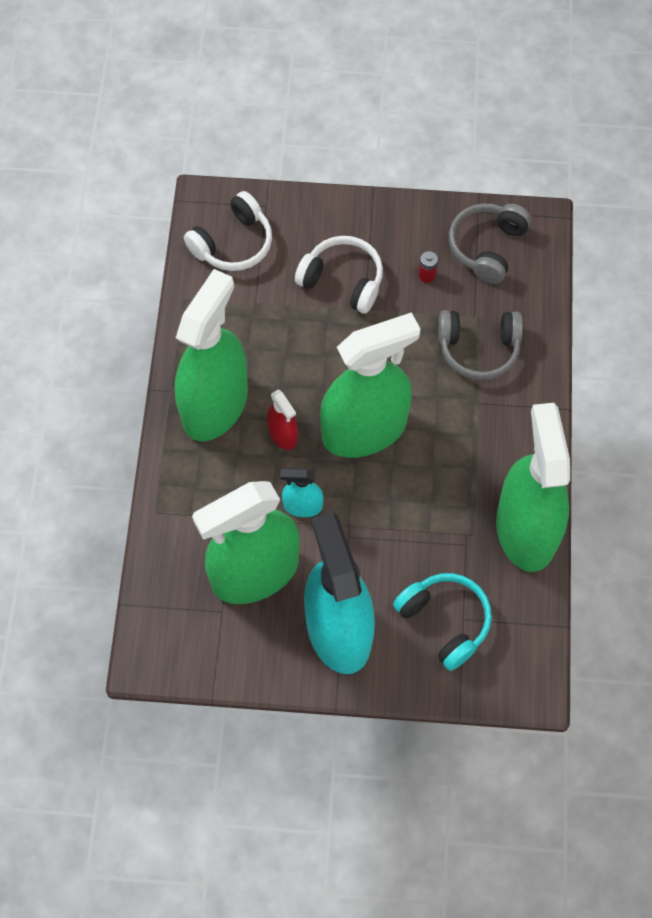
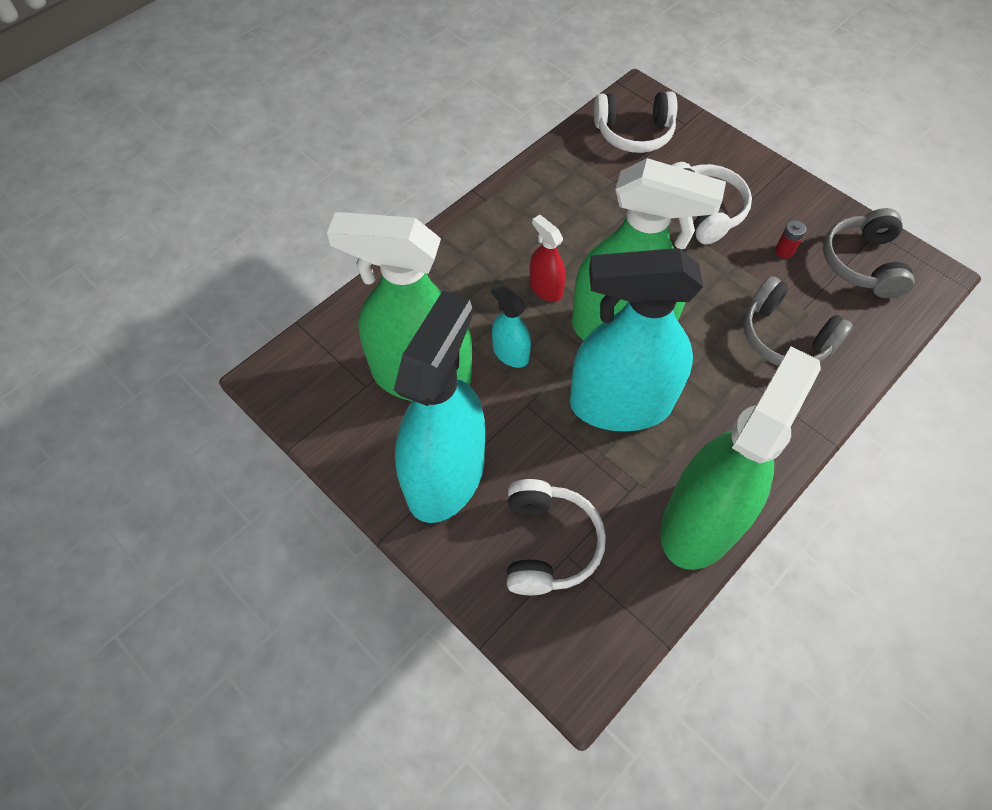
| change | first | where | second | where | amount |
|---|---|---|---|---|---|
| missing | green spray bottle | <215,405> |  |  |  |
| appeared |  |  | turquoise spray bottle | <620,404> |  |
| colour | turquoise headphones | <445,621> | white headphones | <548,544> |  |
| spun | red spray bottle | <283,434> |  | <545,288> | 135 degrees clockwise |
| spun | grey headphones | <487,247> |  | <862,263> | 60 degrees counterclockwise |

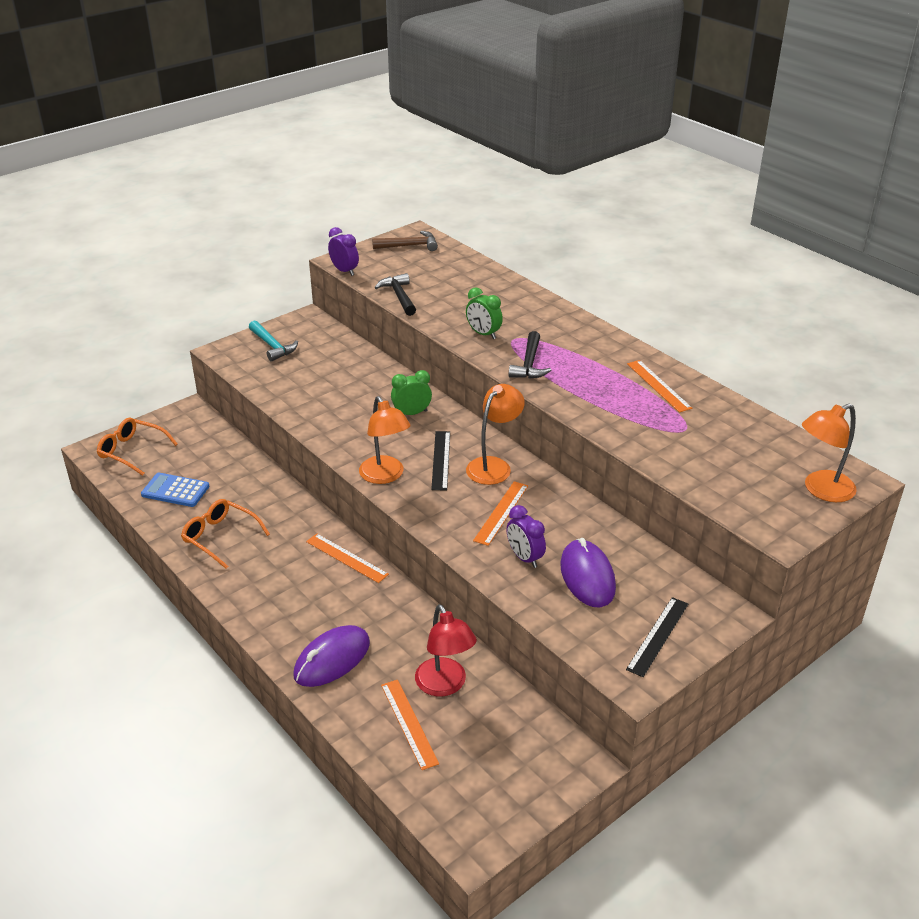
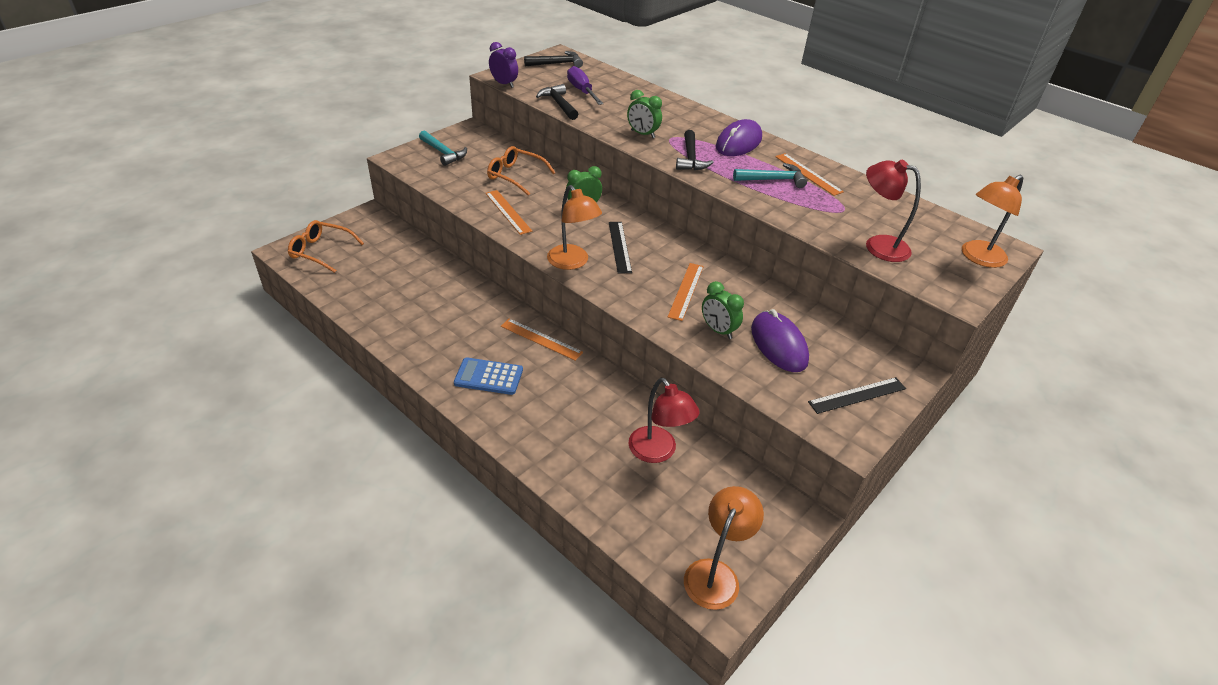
| change | first | where | second | where | amount |
|---|---|---|---|---|---|
| appeared |  |  | purple screwdriver | <581,91> |  |
| appeared |  |  | turquoise hammer | <773,180> |  |
| appeared |  |  | red lamp | <878,245> |  |
| relocated | blue calculator | <175,490> |  | <488,377> |  |
| relocated | orange glasses | <221,537> |  | <516,176> |  |
| relocated | purple mouse | <332,659> |  | <738,143> |  |
| relocated | orange ruler | <409,723> |  | <508,212> |  |
| relocated | orange lamp | <494,466> |  | <716,574> |  |
| colour | brown hammer | <409,246> | black hammer | <557,64> |  |
| colour | purple clock | <525,558> | green clock | <718,330> |  |
| spun | black ruler | <658,636> |  | <857,395> | 45 degrees clockwise |

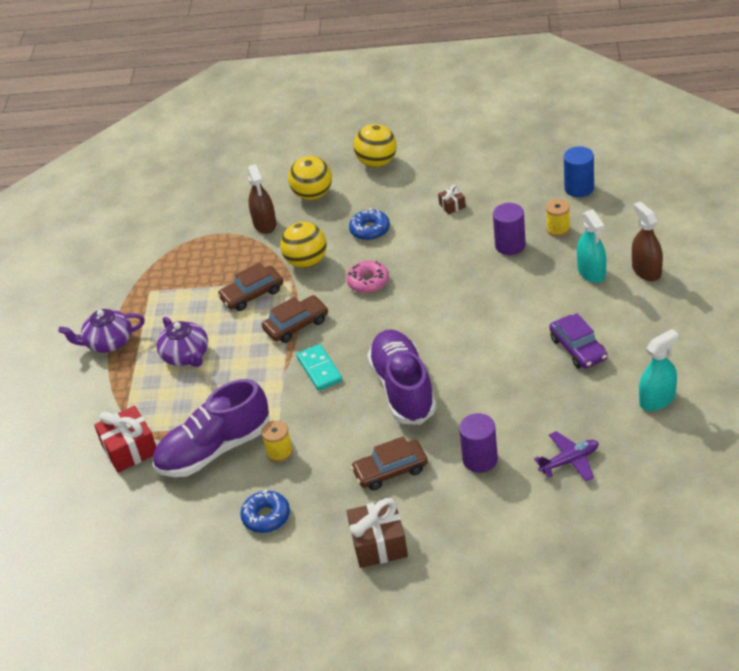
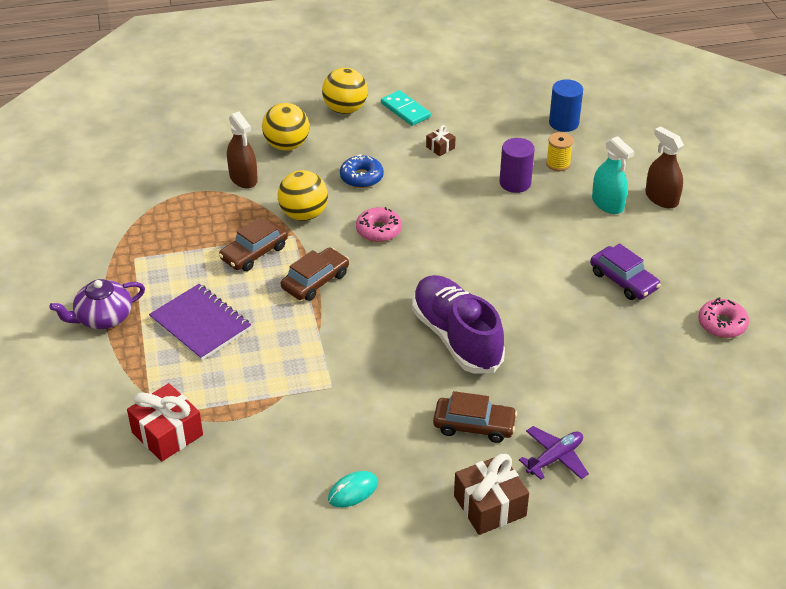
| change | first | where | second | where | amount |
|---|---|---|---|---|---|
| missing | purple shoe | <214,450> |  |  |  |
| missing | yellow spool | <279,452> |  |  |  |
| missing | purple cylinder | <480,459> |  |  |  |
| relocated | turquoise domino | <319,369> |  | <405,110> |  |
| relocated | purple plane | <569,461> |  | <555,458> |  |
| exchanged | purple teapot | <186,356> | purple notebook | <200,324> |  |
| exchanged | blue donut | <266,517> | turquoise mouse | <353,491> |  |
| exchanged | turquoise spray bottle | <657,399> | pink donut | <722,324> |  |
| spun | brown car | <390,471> |  | <474,425> | 135 degrees counterclockwise |

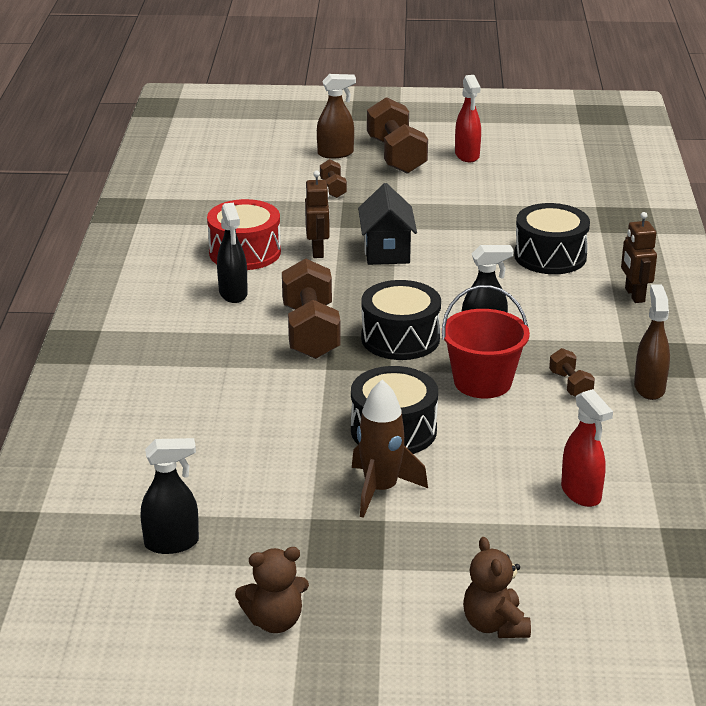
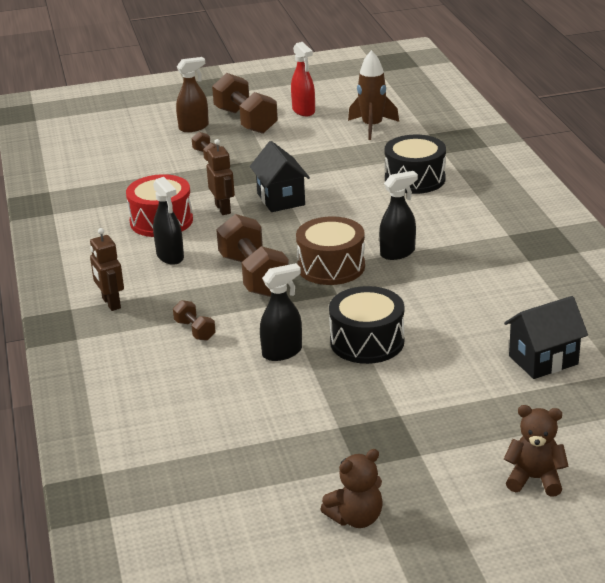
| change | first | where | second | where | amount |
|---|---|---|---|---|---|
| missing | red bucket | <482,382> |  |  |  |
| missing | brown spray bottle | <649,388> |  |  |  |
| relocated | black spray bottle | <172,543> |  | <282,352> |  |
| relocated | brown rocket | <381,490> |  | <372,127> |  |
| relocated | brown dumbbell | <570,385> |  | <195,330> |  |
| relocated | brown robot | <634,295> |  | <111,303> |  |
| exchanged | red spray bottle | <581,493> | black house | <543,360> |  |
| colour | black drum | <400,338> | brown drum | <331,266> |  |
| spun | brown teddy bear | <495,625> |  | <535,479> | 135 degrees clockwise |

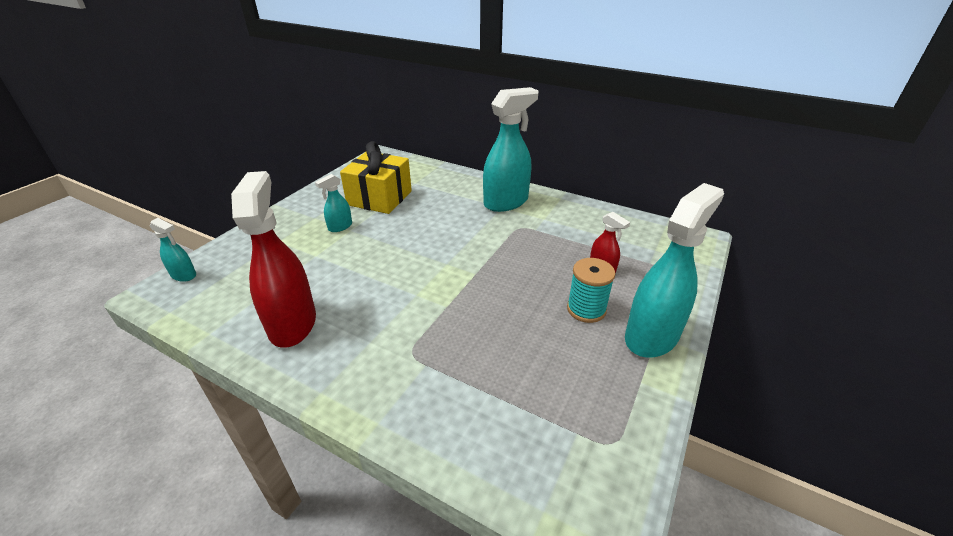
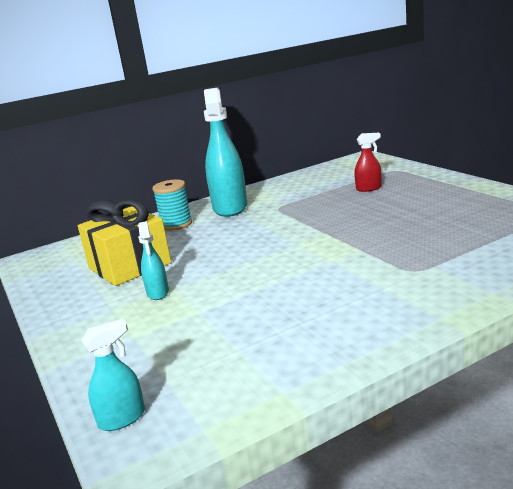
| change | first | where | second | where | amount |
|---|---|---|---|---|---|
| missing | red spray bottle | <293,323> |  |  |  |
| missing | turquoise spray bottle | <652,336> |  |  |  |
| relocated | turquoise spool | <586,309> |  | <176,224> |  |

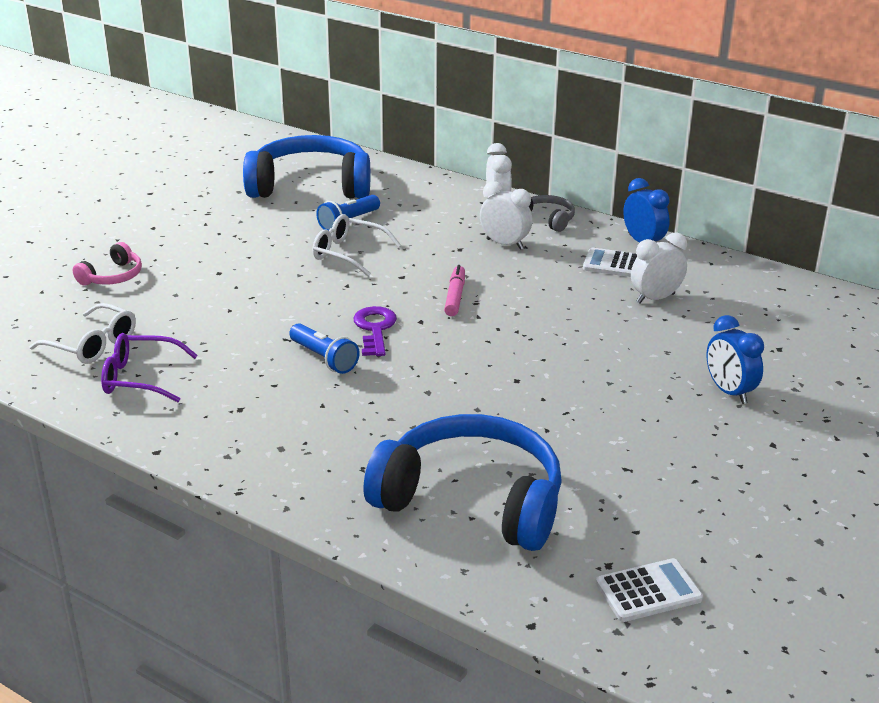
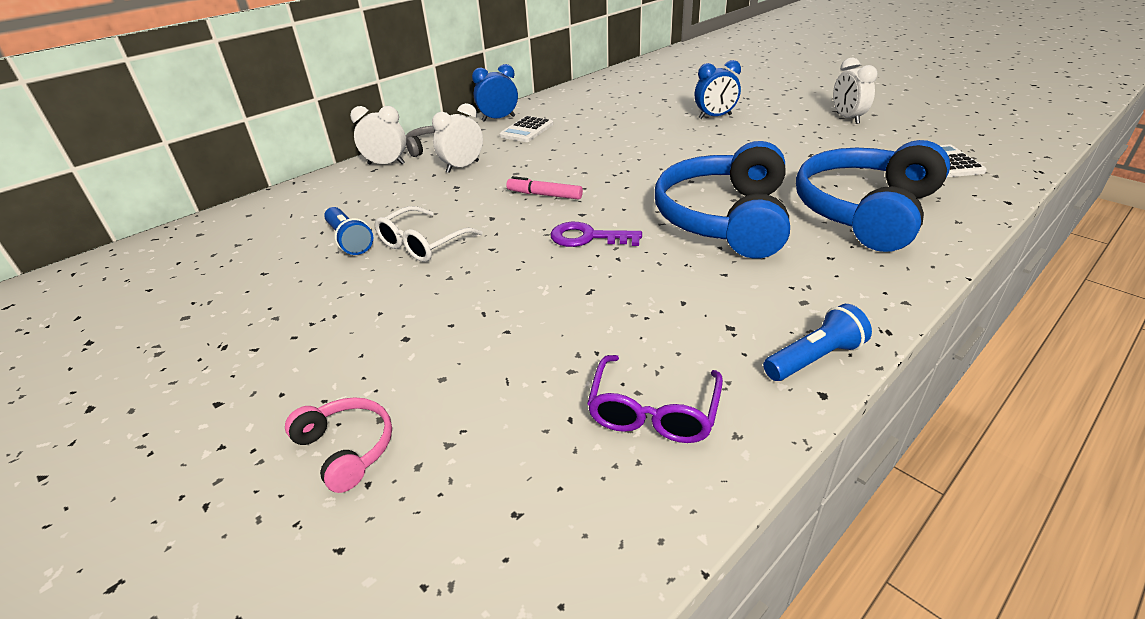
| change | first | where | second | where | amount |
|---|---|---|---|---|---|
| missing | white glasses | <93,345> |  |  |  |
| relocated | blue headphones | <311,186> |  | <724,218> |  |
| relocated | blue flashlight | <324,359> |  | <814,358> |  |
| relocated | white clock | <655,298> |  | <847,118> |  |

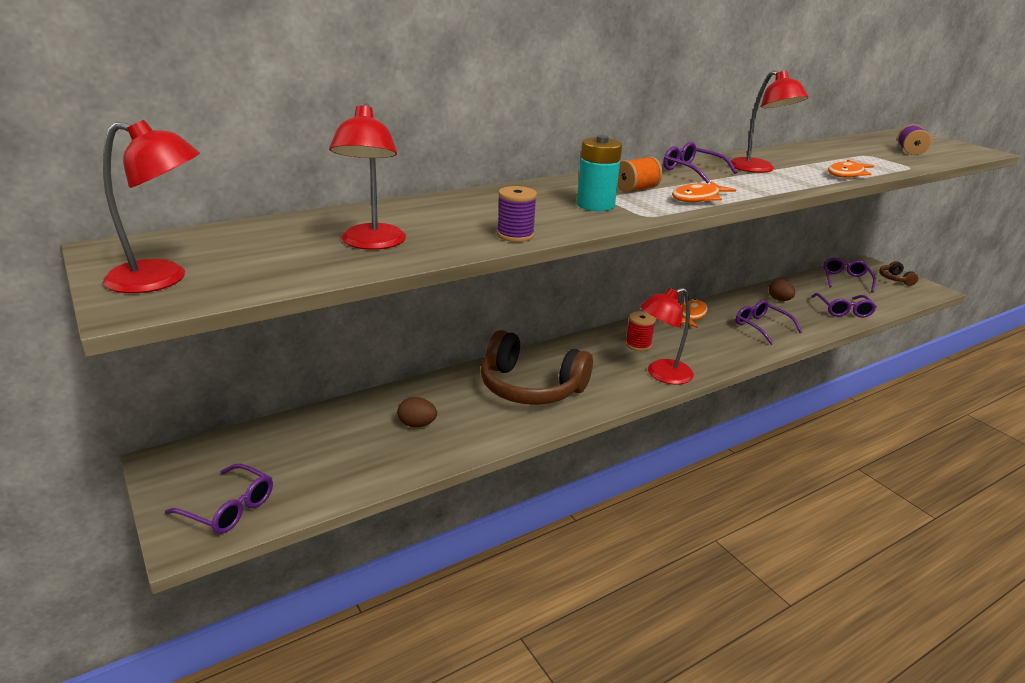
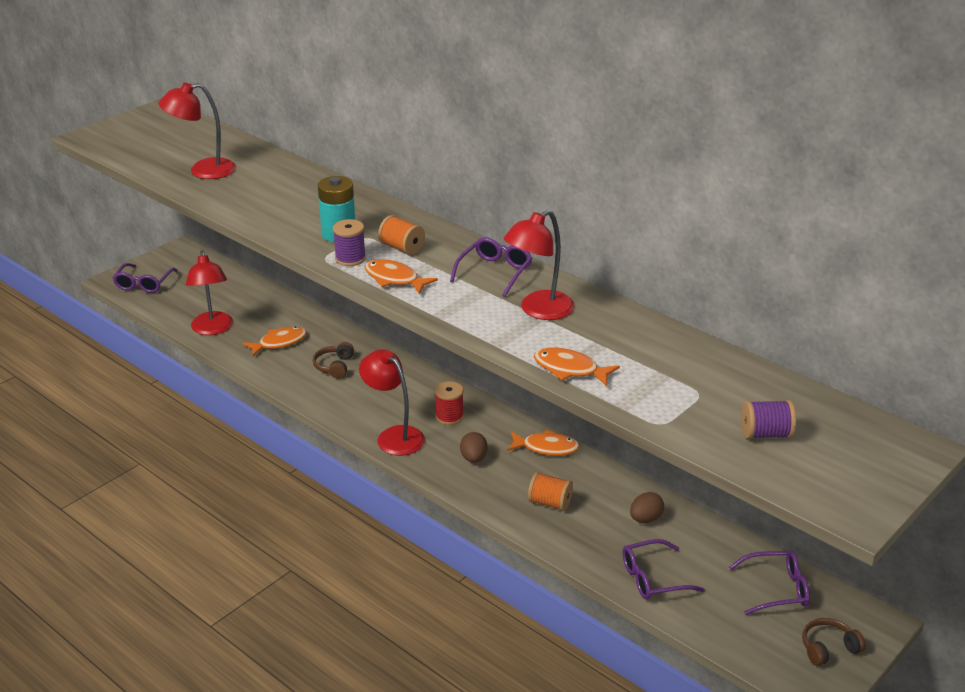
| change | first | where | second | where | amount |
|---|---|---|---|---|---|
| appeared |  |  | orange fish | <279,343> |  |
| relocated | red lamp | <162,279> |  | <213,329> |  |
| relocated | brown egg | <417,424> |  | <473,458> |  |
| relocated | purple spool | <515,235> |  | <350,259> |  |
| exchanged | purple glasses | <761,327> | orange spool | <550,503> |  |
| size | brown headphones | <530,387> |  | <334,366> | x0.45 |

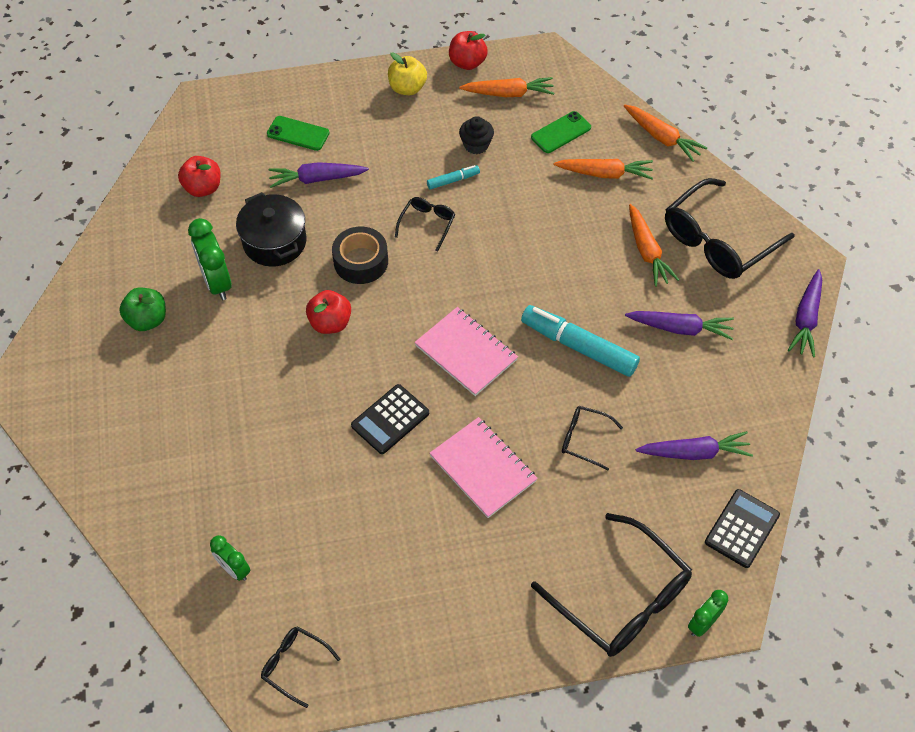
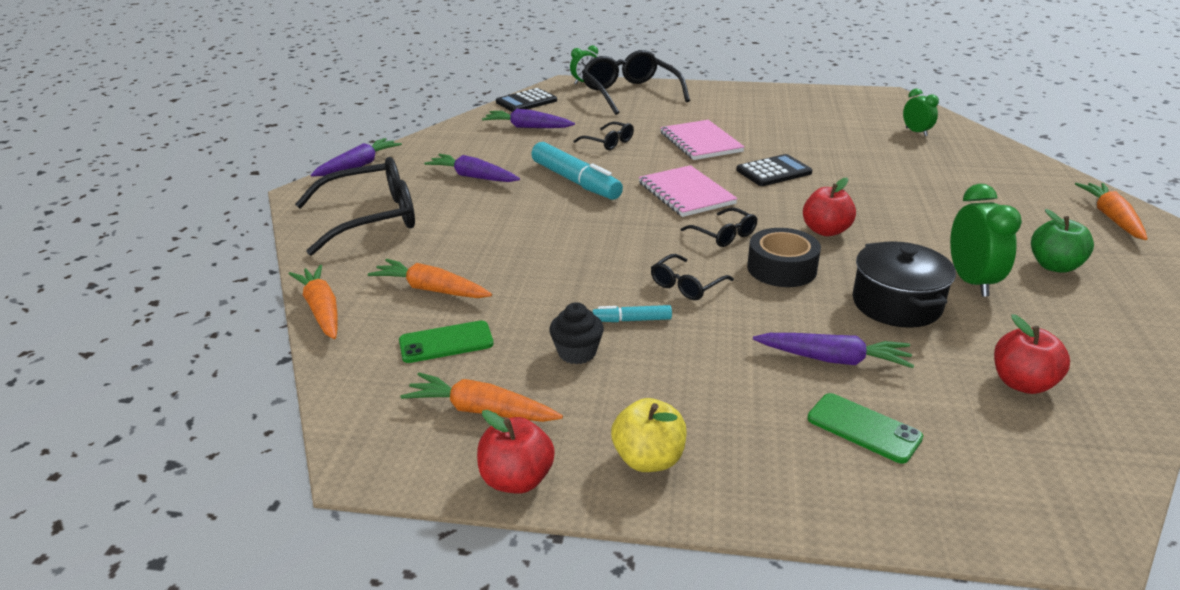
| change | first | where | second | where | amount |
|---|---|---|---|---|---|
| relocated | black glasses | <294,665> |  | <724,235> |  |
| relocated | orange carrot | <647,251> |  | <1111,218> |  |

